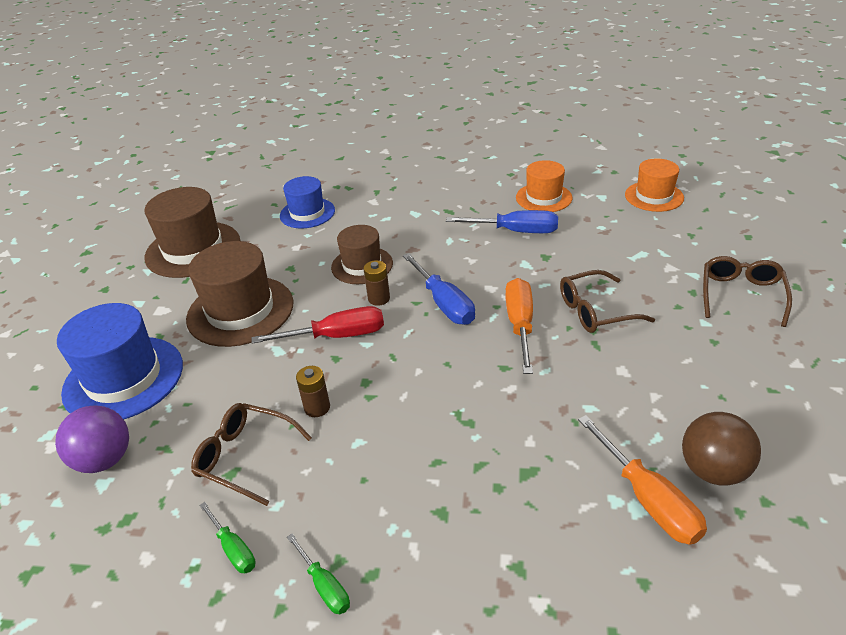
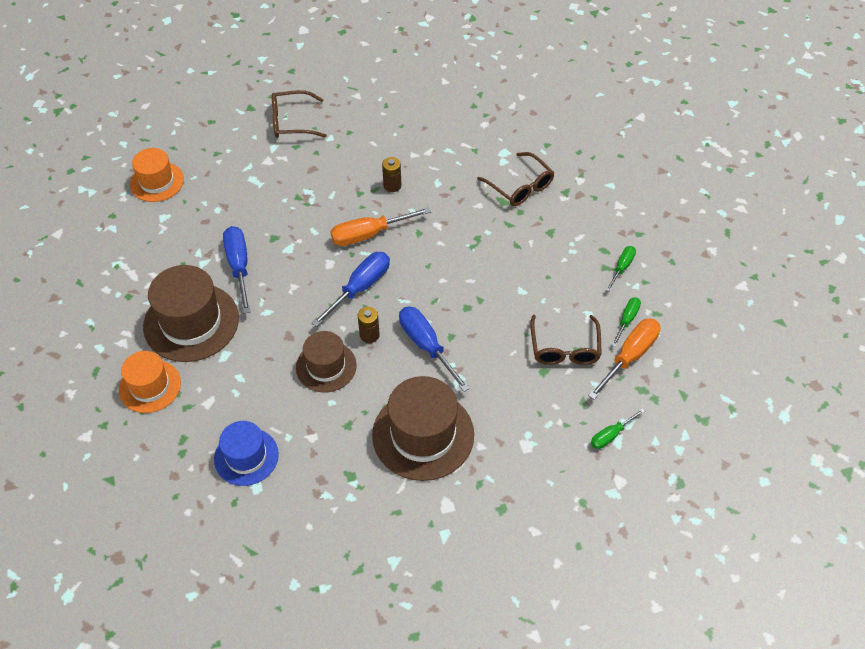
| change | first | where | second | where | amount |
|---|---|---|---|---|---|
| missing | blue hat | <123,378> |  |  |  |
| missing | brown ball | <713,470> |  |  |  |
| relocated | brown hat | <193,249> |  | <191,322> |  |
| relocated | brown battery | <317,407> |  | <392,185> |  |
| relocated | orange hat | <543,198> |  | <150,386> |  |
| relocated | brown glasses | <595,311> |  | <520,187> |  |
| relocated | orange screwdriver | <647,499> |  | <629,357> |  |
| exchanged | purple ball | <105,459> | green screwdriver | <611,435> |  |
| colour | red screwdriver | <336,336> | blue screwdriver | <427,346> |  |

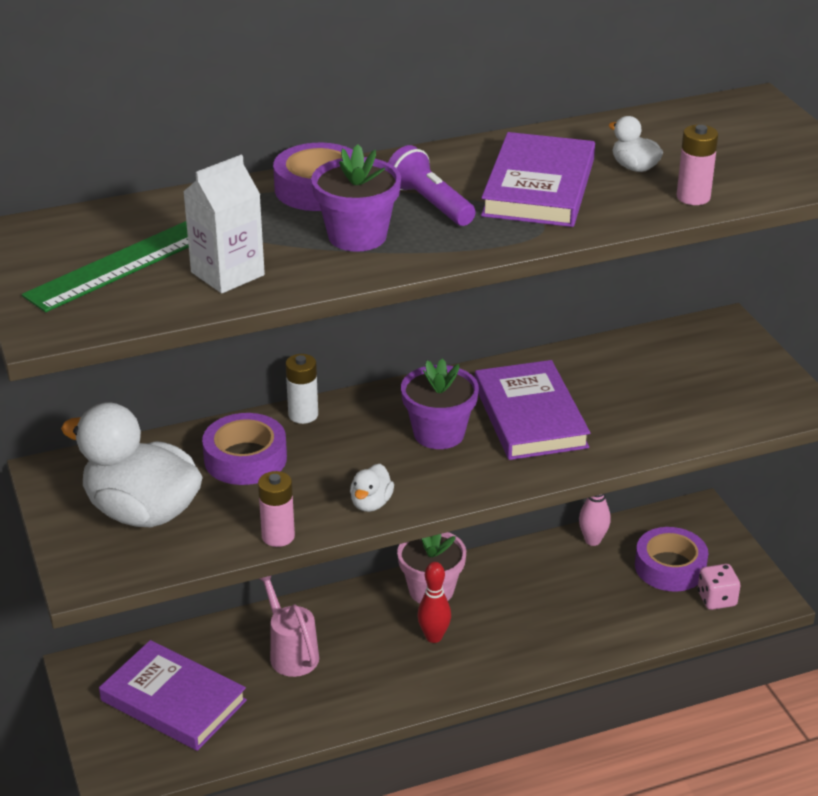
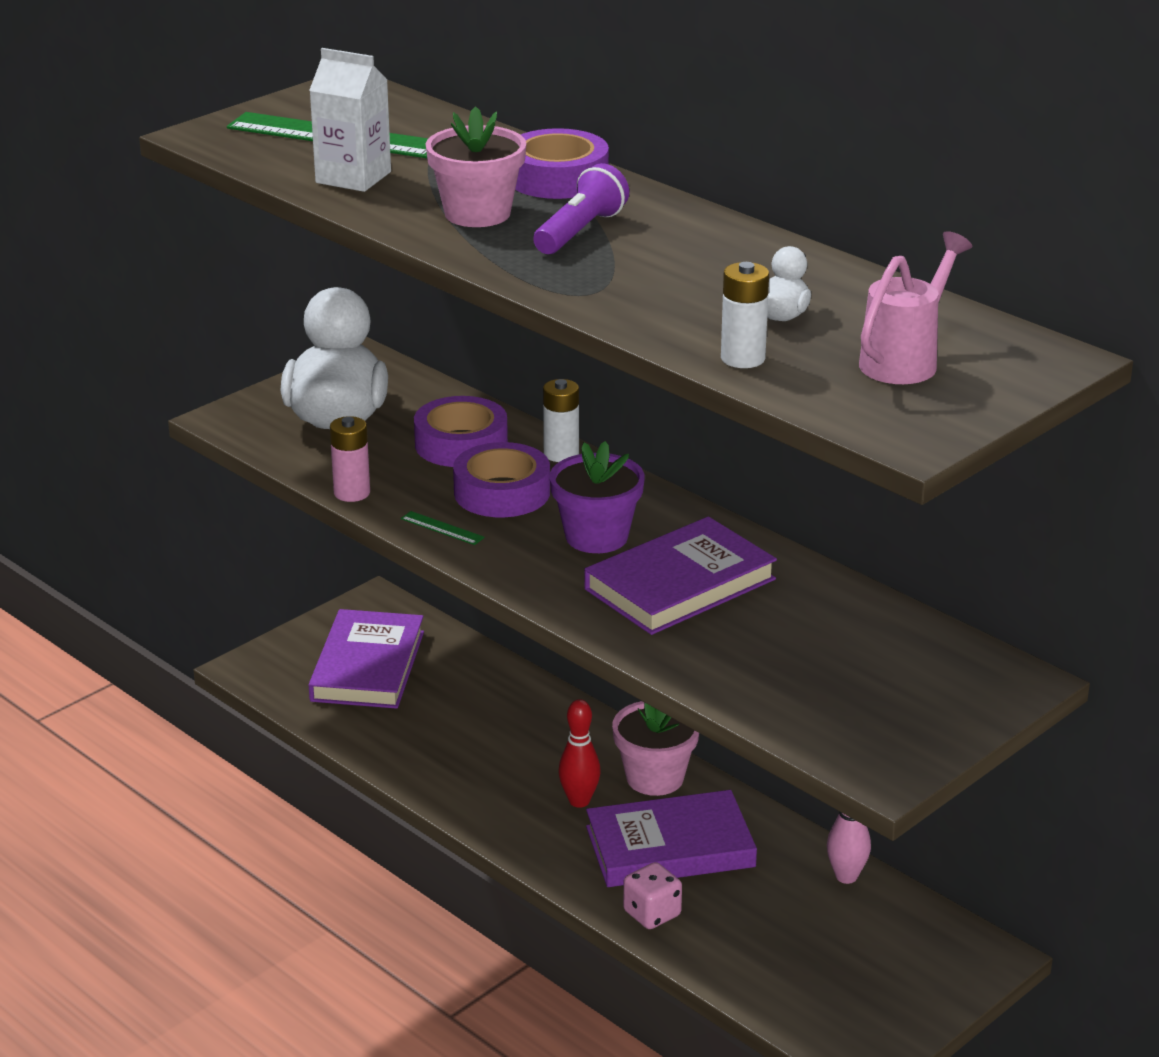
| change | first | where | second | where | amount |
|---|---|---|---|---|---|
| relocated | pink watering can | <290,652> |  | <905,360> |  |
| relocated | purple book | <538,187> |  | <670,847> |  |
| relocated | purple tape | <670,567> |  | <502,492> |  |
| relocated | pink dice | <716,599> |  | <652,914> |  |
| exchanged | white duck | <371,503> | green ruler | <442,528> |  |
| colour | purple flower pot | <357,236> | pink flower pot | <477,213> |  |
| colour | pink battery | <693,197> | white battery | <743,358> |  |

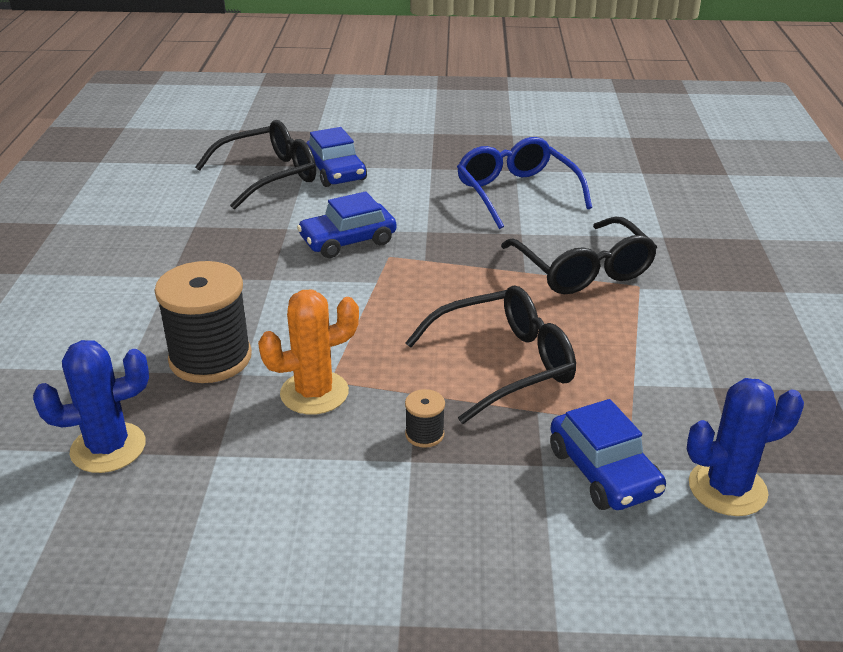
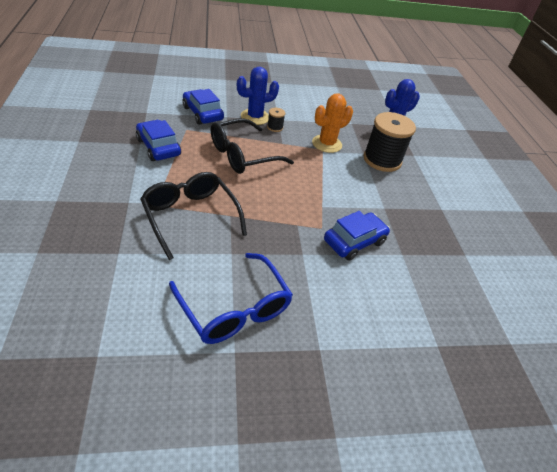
| change | first | where | second | where | amount |
|---|---|---|---|---|---|
| missing | black glasses | <269,176> |  |  |  |
| relocated | blue car | <336,172> |  | <158,147> |  |
| relocated | blue cactus | <727,488> |  | <255,117> |  |

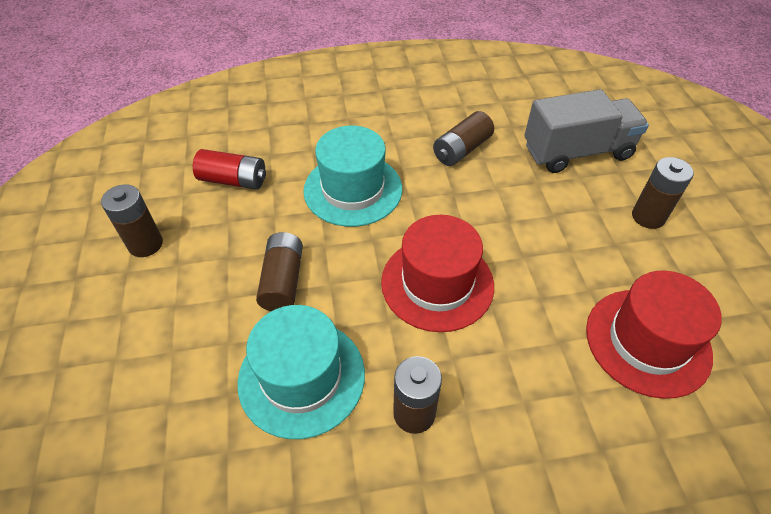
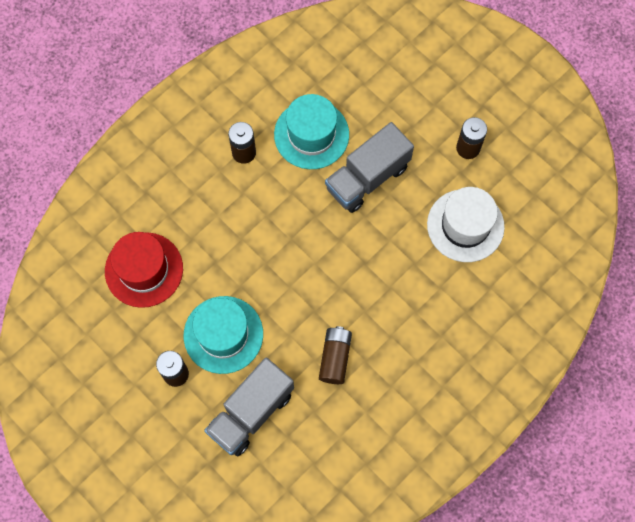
| change | first | where | second | where | amount |
|---|---|---|---|---|---|
| missing | red hat | <437,283> |  |  |  |
| relocated | turquoise hat | <353,189> |  | <223,334> |  |
| exchanged | red battery | <233,180> | white hat | <465,225> |  |
| exchanged | brown battery | <283,281> | grey truck | <367,177> |  |

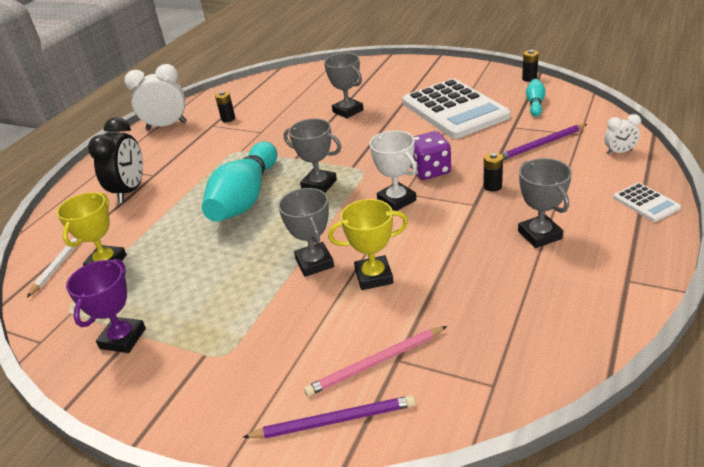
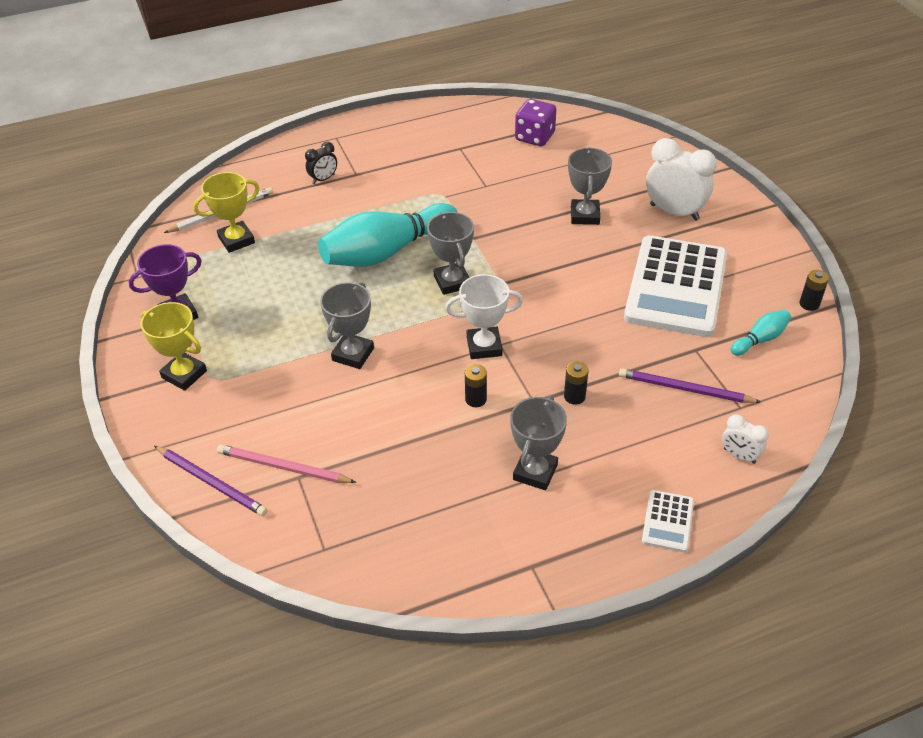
| change | first | where | second | where | amount |
|---|---|---|---|---|---|
| relocated | white clock | <166,126> |  | <674,212> |  |
| relocated | black battery | <228,119> |  | <476,399> |  |
| relocated | yellow trophy | <374,276> |  | <184,374> |  |
| relocated | purple dice | <429,170> |  | <534,137> |  |
| spun | white trophy | <396,200> |  | <484,346> | 75 degrees clockwise |
| size | black clock | <130,191> |  | <323,179> | x0.52 |

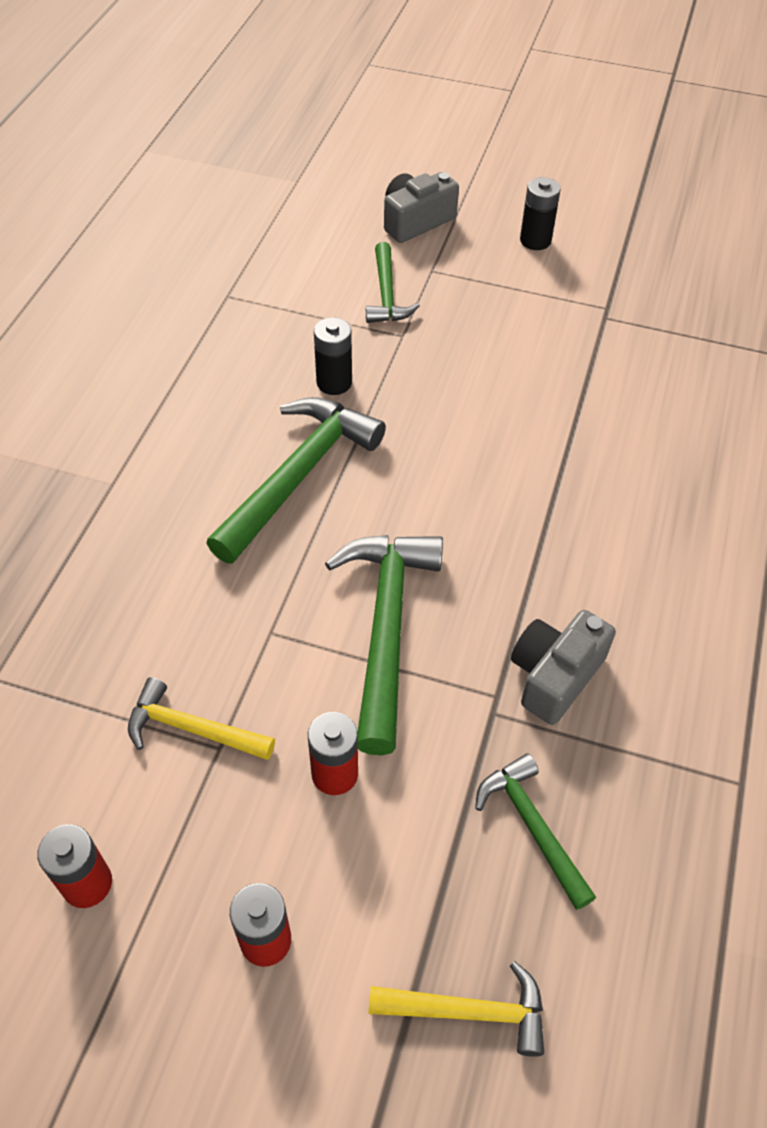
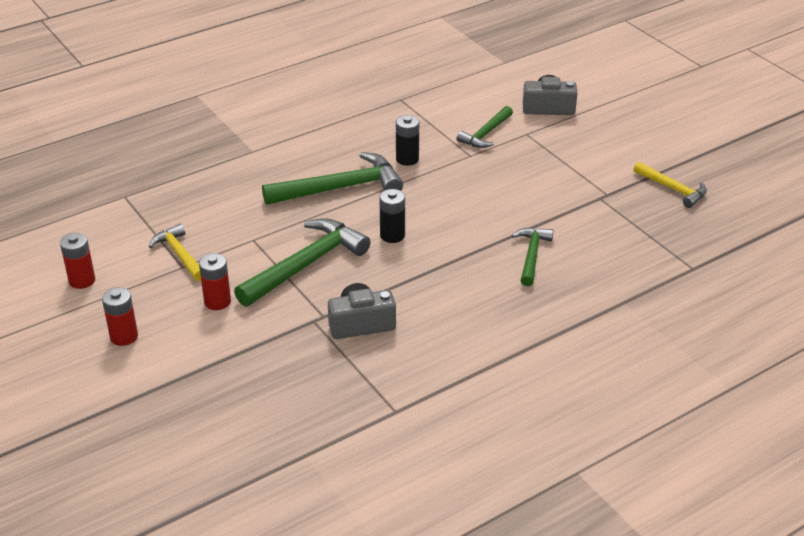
| change | first | where | second | where | amount |
|---|---|---|---|---|---|
| relocated | yellow hammer | <468,1011> |  | <672,189> |  |
| relocated | green hammer | <532,827> |  | <531,255> |  |
| relocated | black battery | <535,240> |  | <392,235> |  |

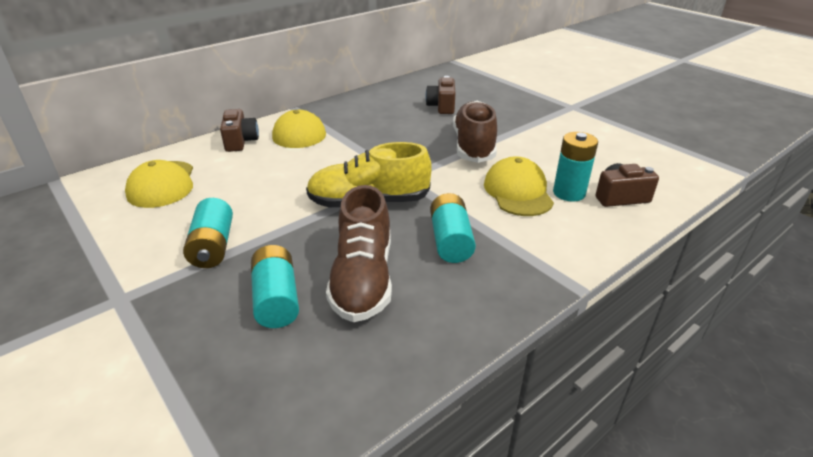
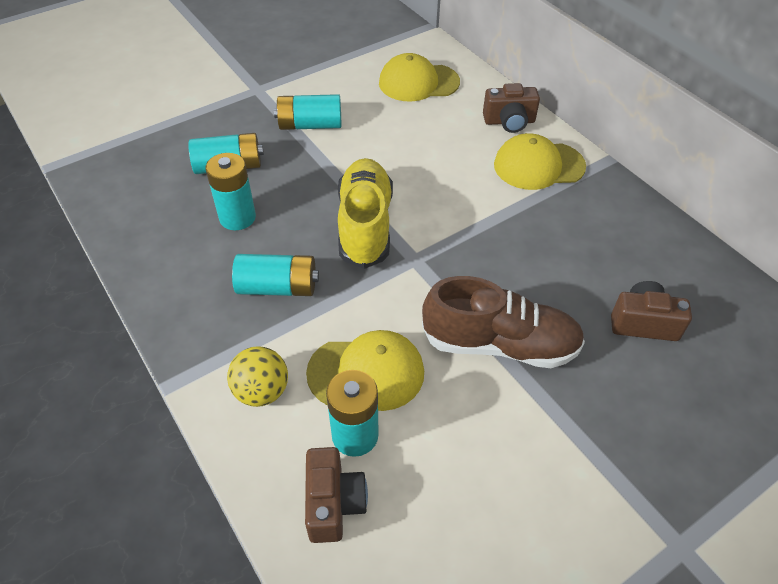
| change | first | where | second | where | amount |
|---|---|---|---|---|---|
| appeared |  |  | yellow ball | <262,391> |  |
| exchanged | brown shoe | <363,279> | turquoise battery | <237,217> |  |

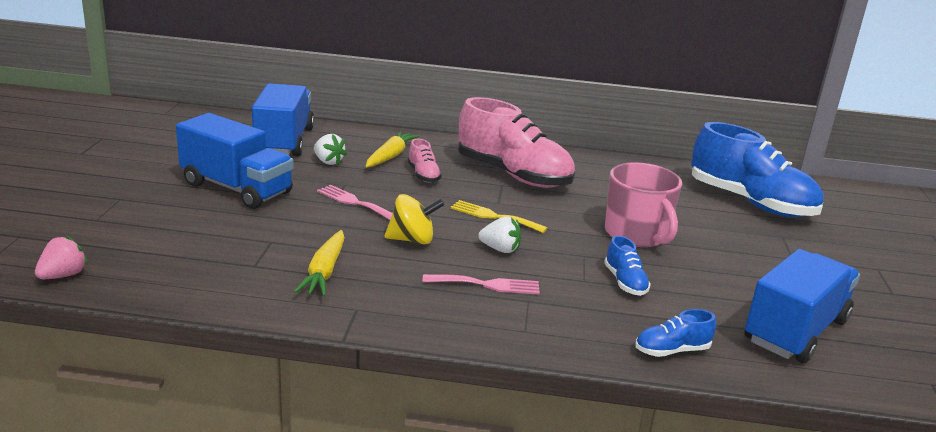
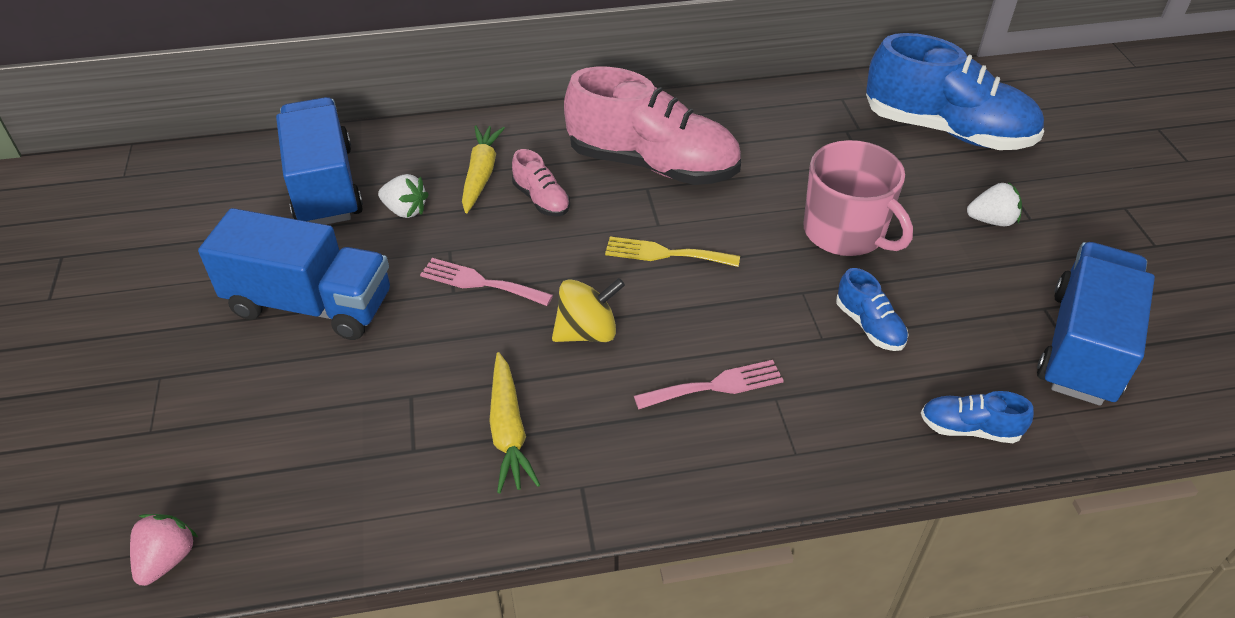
| change | first | where | second | where | amount |
|---|---|---|---|---|---|
| relocated | white strawberry | <500,249> |  | <991,220> |  |
| spun | blue shoe | <672,350> |  | <969,428> | 45 degrees clockwise |

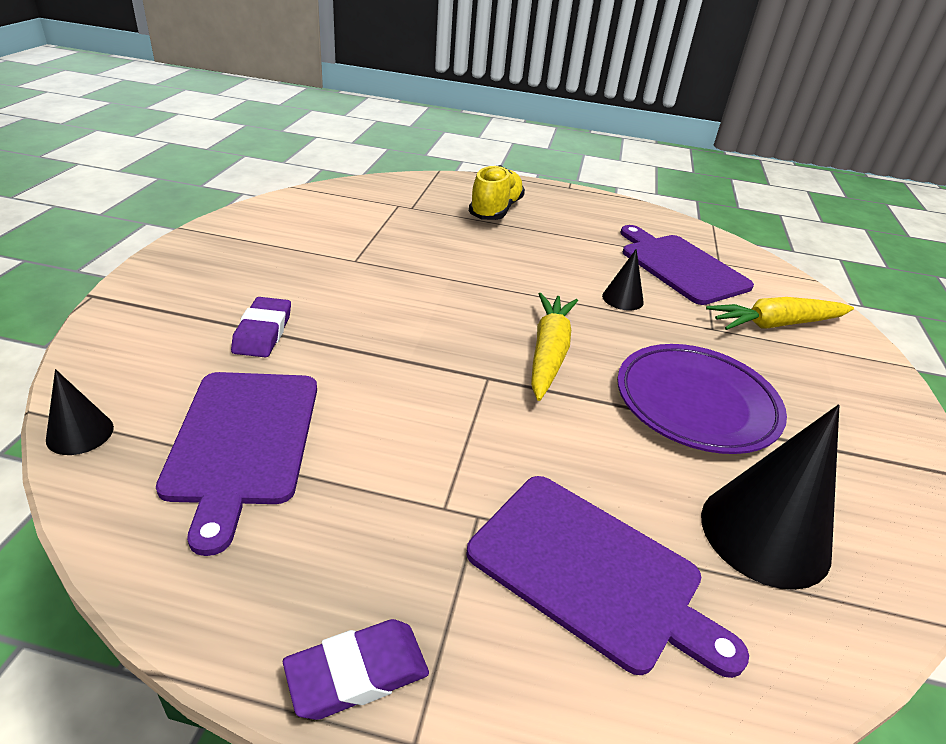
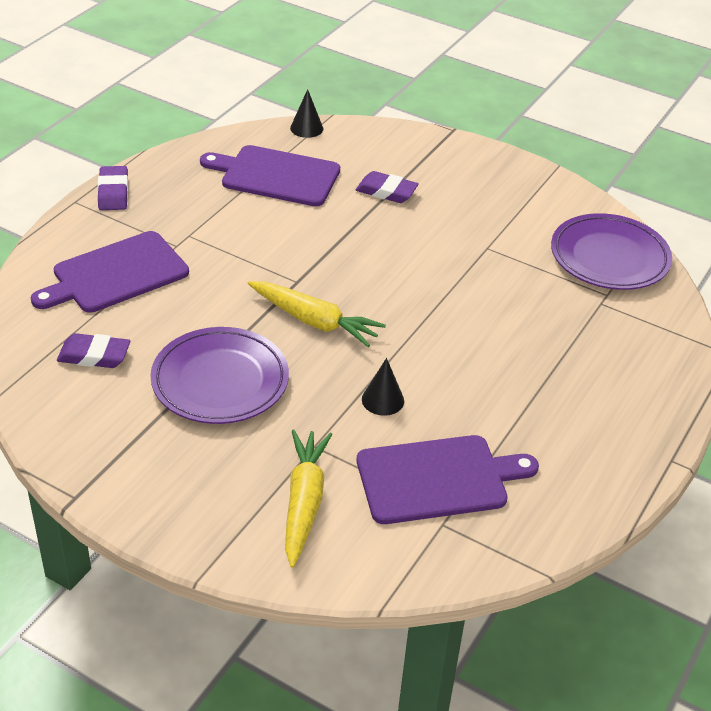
| change | first | where | second | where | amount |
|---|---|---|---|---|---|
| missing | yellow shoe | <495,210> |  |  |  |
| appeared |  |  | purple plate | <609,258> |  |
| exchanged | black cone | <765,534> | purple eraser | <94,355> |  |

